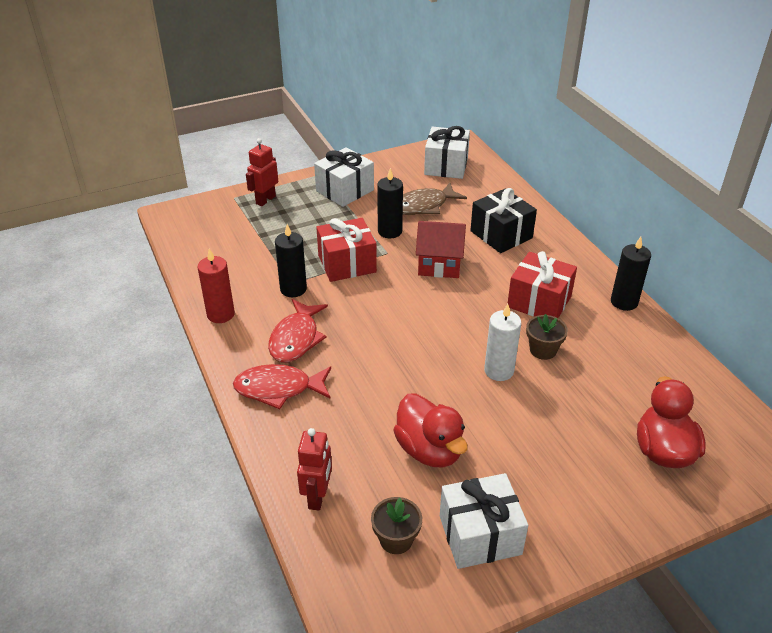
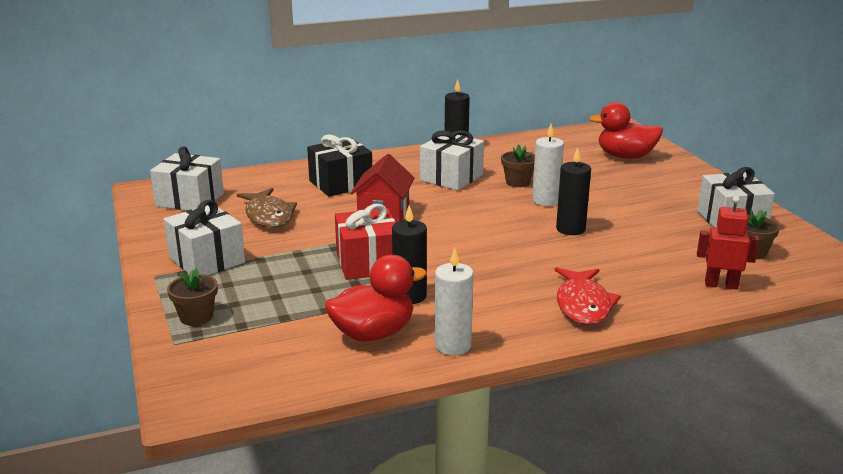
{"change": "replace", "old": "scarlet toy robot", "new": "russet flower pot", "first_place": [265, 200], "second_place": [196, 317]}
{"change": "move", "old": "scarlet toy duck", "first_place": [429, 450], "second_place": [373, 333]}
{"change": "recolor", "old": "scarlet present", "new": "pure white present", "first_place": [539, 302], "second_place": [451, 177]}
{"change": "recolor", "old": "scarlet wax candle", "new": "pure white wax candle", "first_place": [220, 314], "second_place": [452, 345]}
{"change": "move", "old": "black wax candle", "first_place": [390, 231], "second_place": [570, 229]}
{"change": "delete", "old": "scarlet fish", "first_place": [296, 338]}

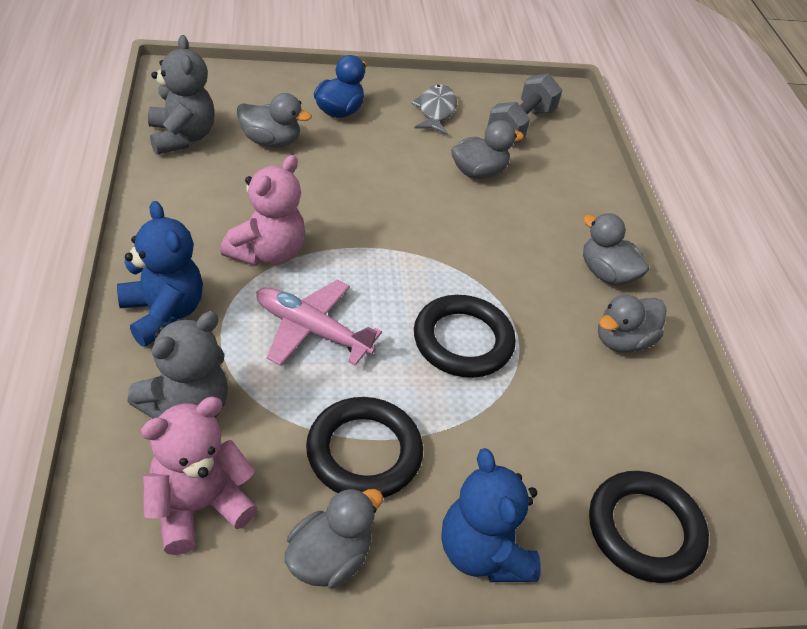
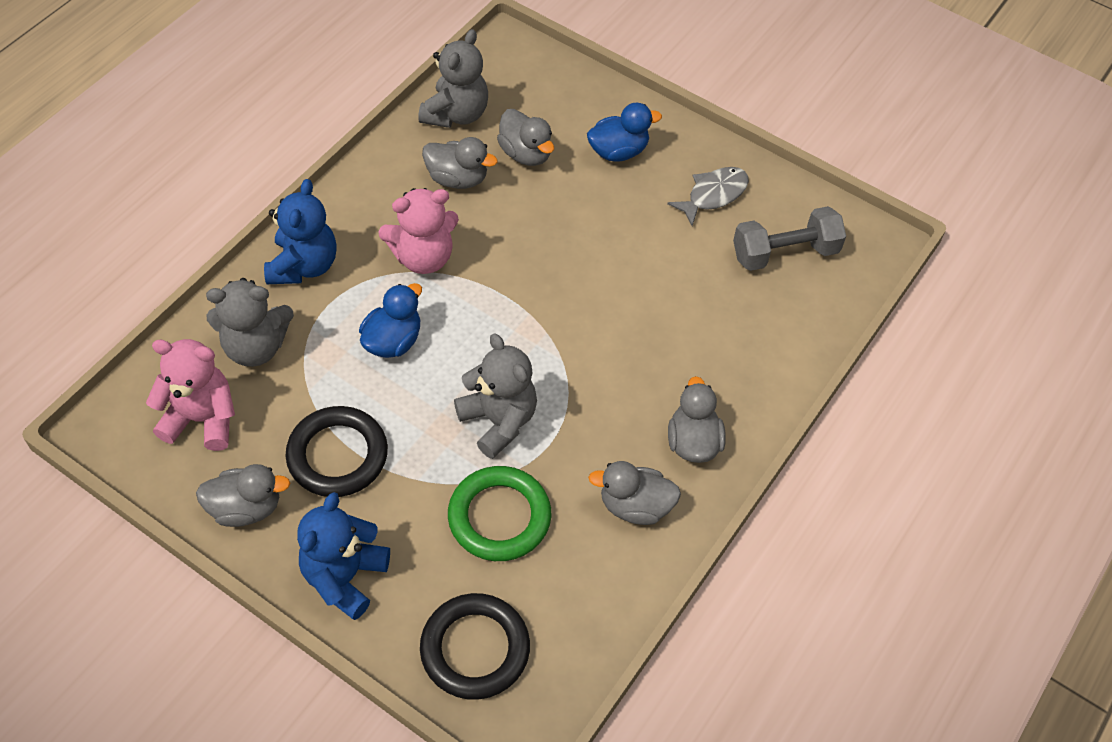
{"change": "replace", "old": "pink toy plane", "new": "blue toy duck", "first_place": [311, 330], "second_place": [393, 341]}
{"change": "move", "old": "ash-grey toy duck", "first_place": [478, 172], "second_place": [457, 179]}
{"change": "insert", "new": "emerald ring", "second_place": [499, 517]}
{"change": "replace", "old": "black ring", "new": "ash-grey teddy", "first_place": [463, 341], "second_place": [498, 421]}

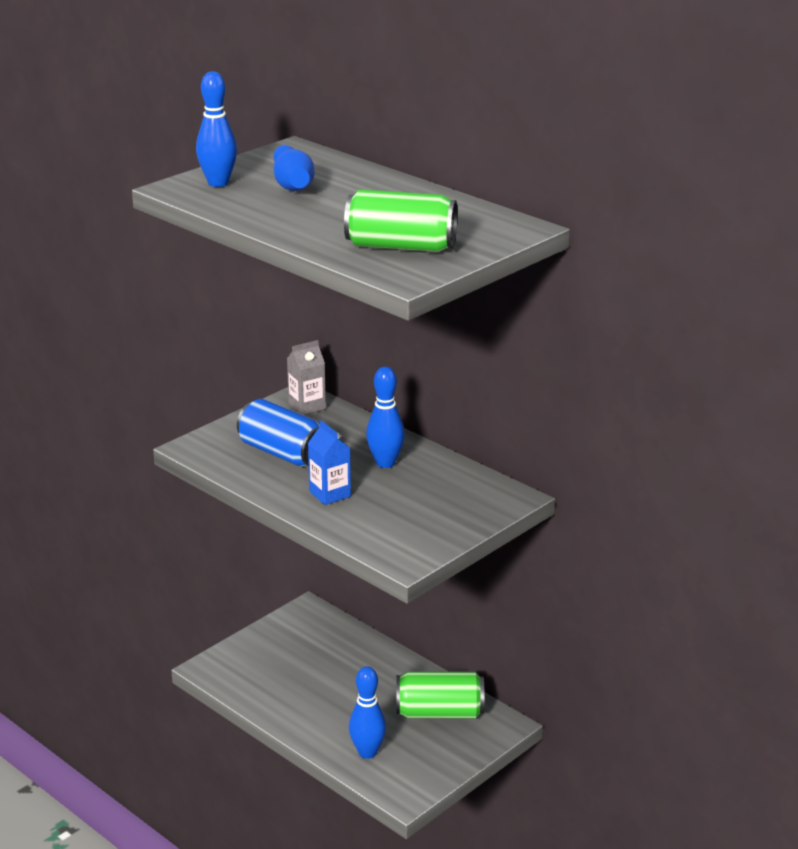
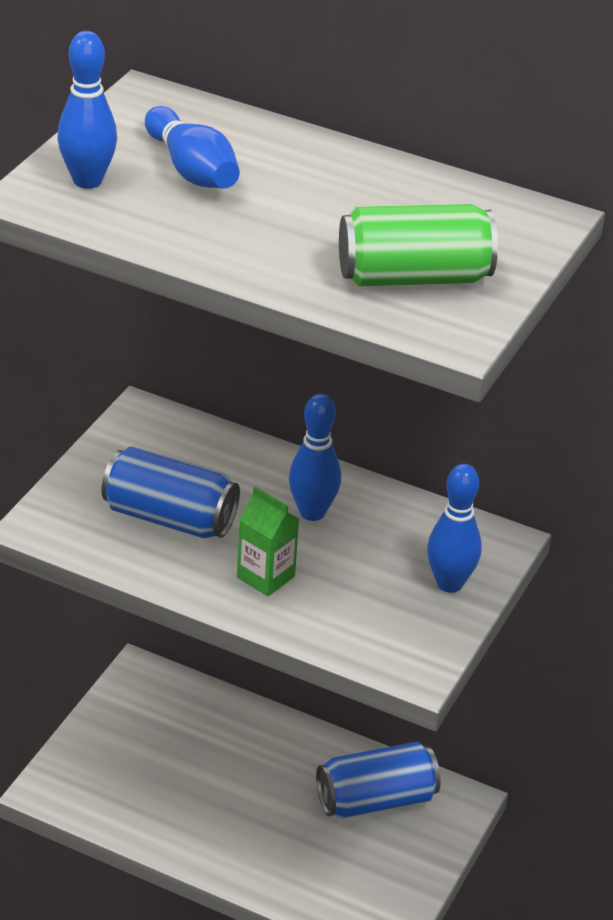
{"change": "recolor", "old": "blue juice carton", "new": "emerald juice carton", "first_place": [330, 494], "second_place": [265, 577]}
{"change": "recolor", "old": "emerald soda can", "new": "blue soda can", "first_place": [439, 713], "second_place": [376, 800]}
{"change": "move", "old": "blue bowling pin", "first_place": [367, 752], "second_place": [449, 583]}
{"change": "delete", "old": "ash-grey juice carton", "first_place": [307, 406]}

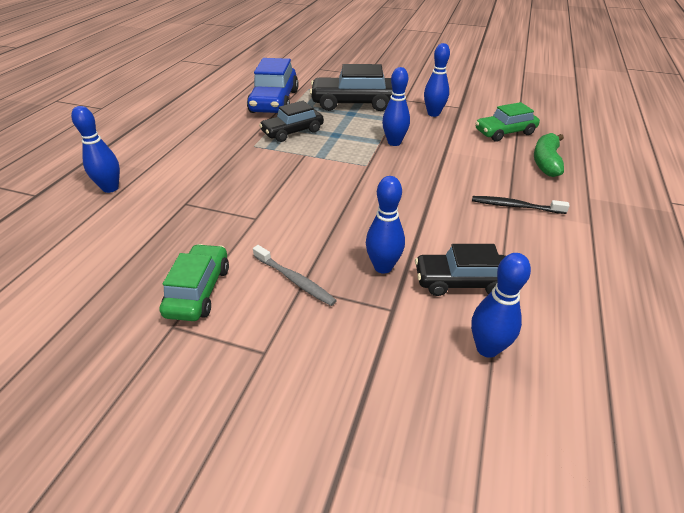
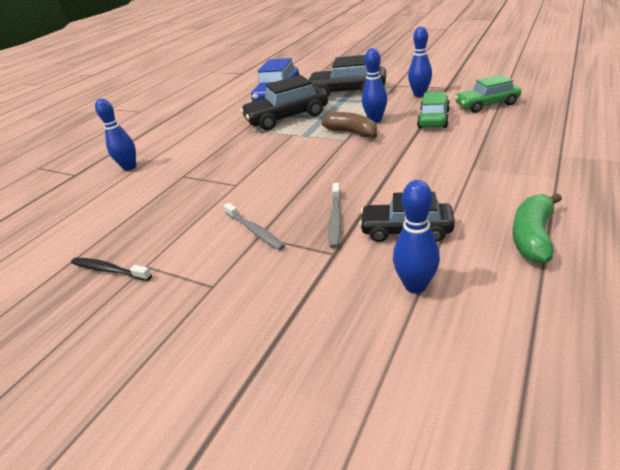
{"change": "move", "old": "black toothbrush", "first_place": [515, 206], "second_place": [109, 270]}
{"change": "resize", "old": "black toy car", "first_place": [292, 132], "second_place": [287, 118], "factor": 1.52}
{"change": "insert", "new": "russet banana", "second_place": [352, 133]}
{"change": "replace", "old": "blue bowling pin", "new": "ash-grey toothbrush", "first_place": [383, 267], "second_place": [335, 219]}
{"change": "move", "old": "emerald toy car", "first_place": [198, 291], "second_place": [433, 119]}
{"change": "move", "old": "emerald banana", "first_place": [546, 162], "second_place": [532, 236]}

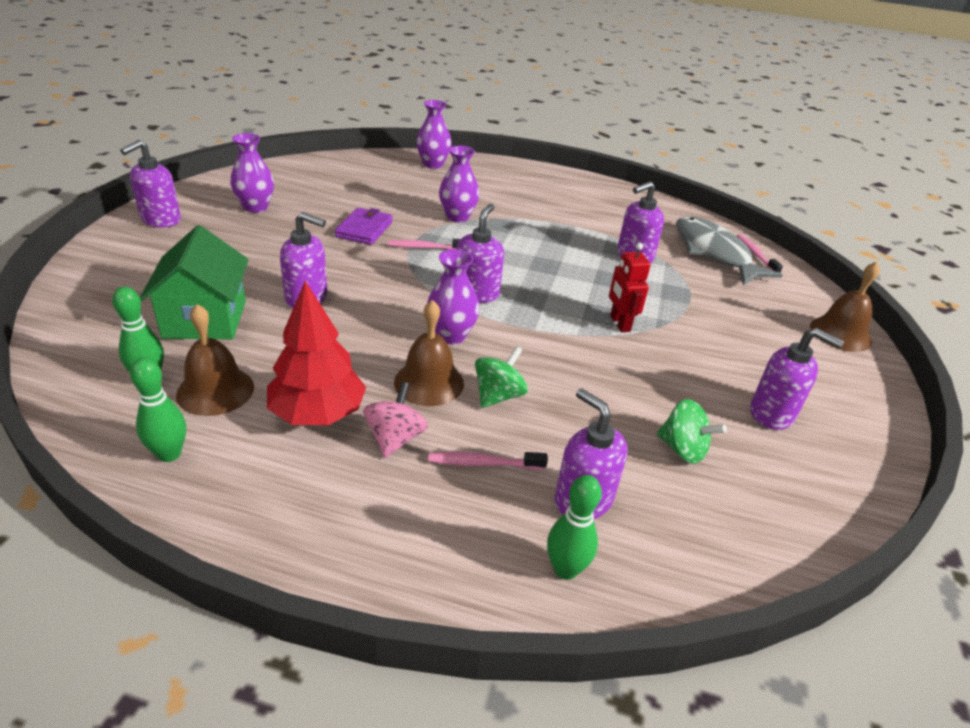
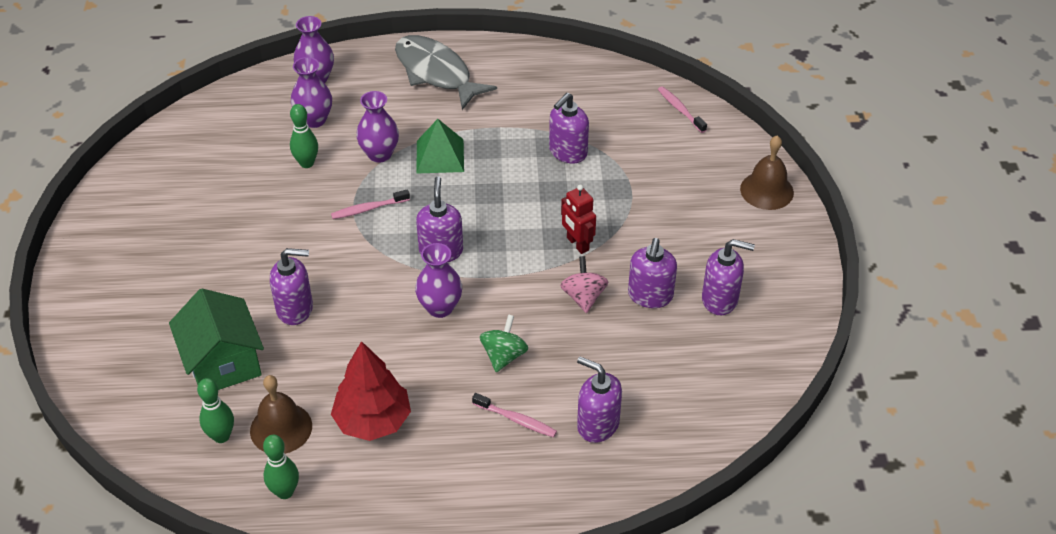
{"change": "move", "old": "emerald bowling pin", "first_place": [565, 569], "second_place": [307, 163]}
{"change": "move", "old": "purple vase", "first_place": [255, 207], "second_place": [314, 120]}
{"change": "move", "old": "ash-grey fish", "first_place": [714, 253], "second_place": [436, 73]}
{"change": "insert", "new": "emerald pyramid", "second_place": [440, 156]}
{"change": "rotate", "old": "pink toothbrush", "first_place": [483, 463], "second_place": [516, 420], "degrees": -135}
{"change": "move", "old": "pink whirligig", "first_place": [395, 438], "second_place": [583, 297]}
{"change": "move", "old": "purple soap dispenser", "first_place": [160, 220], "second_place": [650, 296]}
{"change": "delete", "old": "purple wallet", "first_place": [364, 229]}
{"change": "delete", "old": "russet school bell", "first_place": [429, 382]}
{"change": "delete", "old": "emerald whirligig", "first_place": [682, 449]}

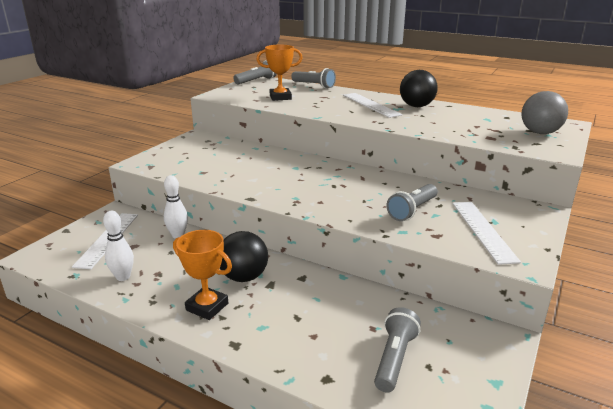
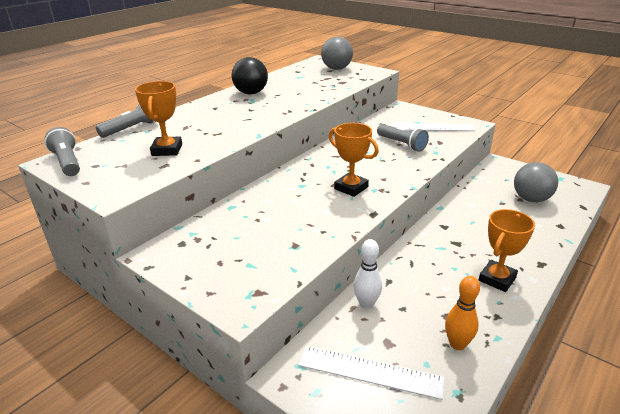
{"change": "insert", "new": "orange-coloured trophy", "second_place": [351, 188]}
{"change": "recolor", "old": "pure white bowling pin", "new": "orange-coloured bowling pin", "first_place": [123, 277], "second_place": [457, 344]}
{"change": "replace", "old": "ash-grey torch", "new": "ash-grey ball", "first_place": [394, 358], "second_place": [531, 199]}
{"change": "delete", "old": "black ball", "first_place": [244, 277]}
{"change": "delete", "old": "pure white ruler", "first_place": [370, 105]}

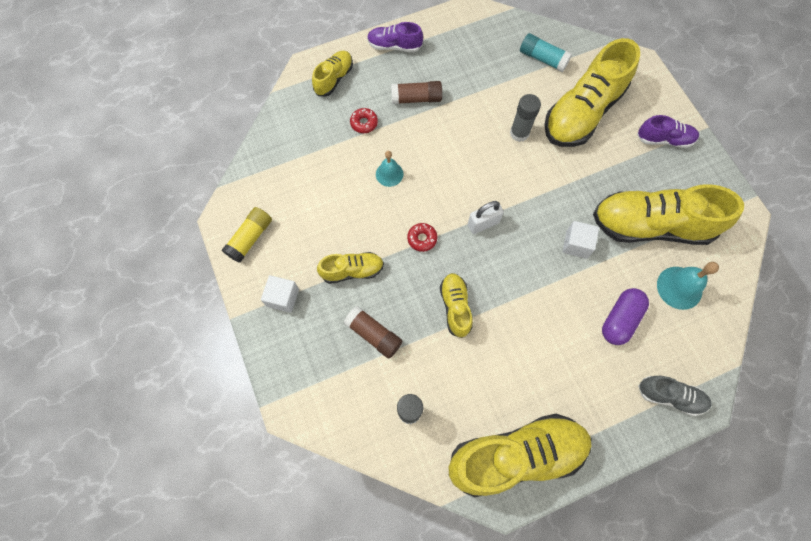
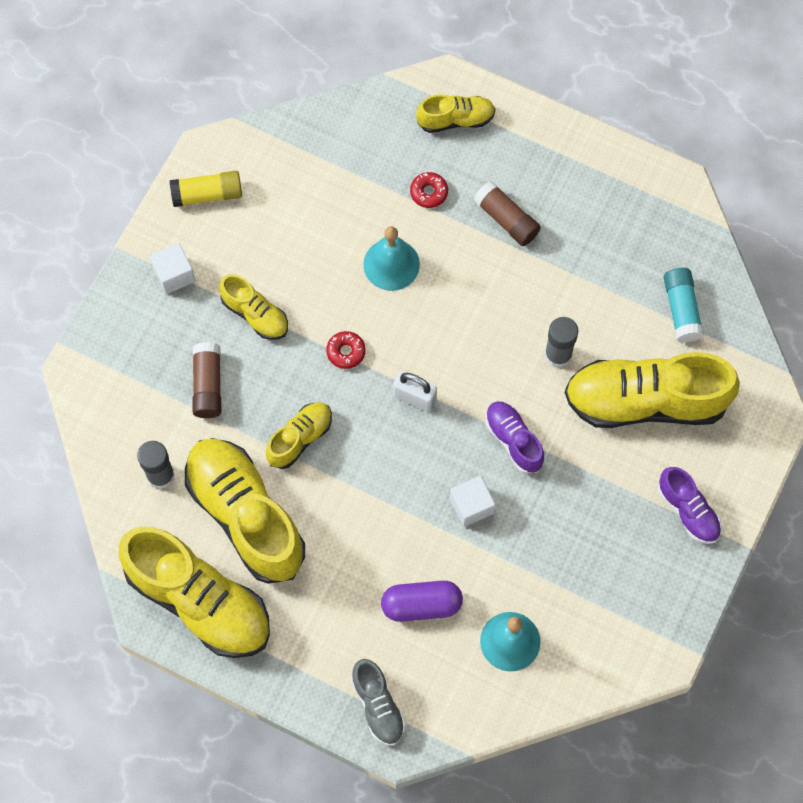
{"change": "move", "old": "bright yellow sneaker", "first_place": [650, 226], "second_place": [245, 515]}
{"change": "resize", "old": "turquoise school bell", "first_place": [389, 174], "second_place": [391, 264], "factor": 1.5}
{"change": "move", "old": "purple sneaker", "first_place": [394, 46], "second_place": [513, 440]}

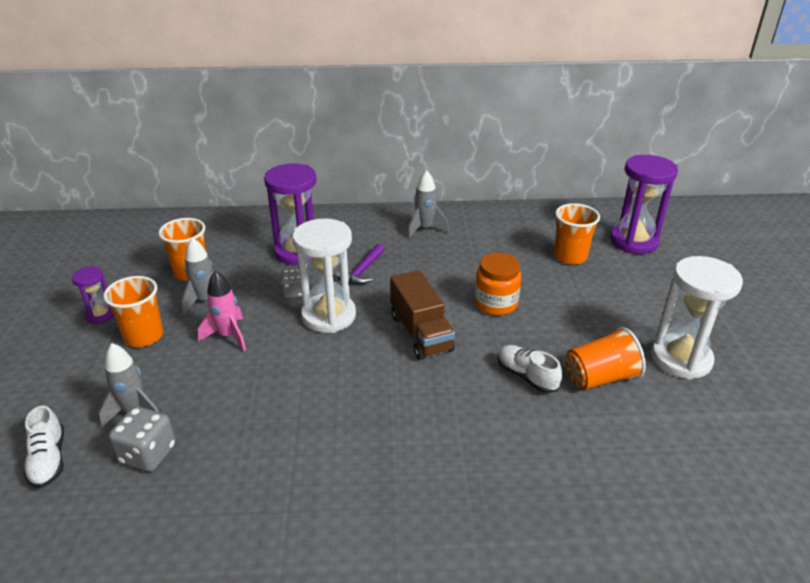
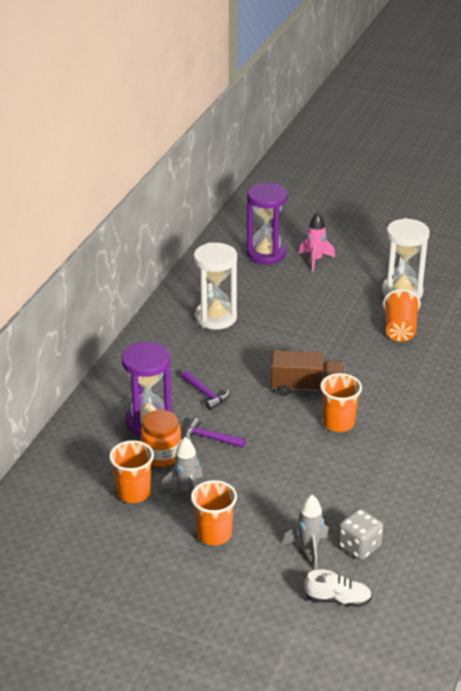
{"change": "move", "old": "orange-coloured preserve jar", "first_place": [495, 304], "second_place": [161, 455]}
{"change": "replace", "old": "ash-grey die", "new": "purple hammer", "first_place": [294, 292], "second_place": [210, 438]}
{"change": "move", "old": "pure white sand timer", "first_place": [328, 316], "second_place": [216, 317]}
{"change": "move", "old": "pink spaceship", "first_place": [228, 336], "second_place": [315, 260]}
{"change": "move", "old": "orange-coloured cup", "first_place": [570, 256], "second_place": [338, 423]}
{"change": "delete", "old": "purple sand timer", "first_place": [100, 315]}
{"change": "delete", "old": "ash-grey spaceship", "first_place": [425, 229]}
{"change": "delete", "old": "pure white sneaker", "first_place": [526, 376]}

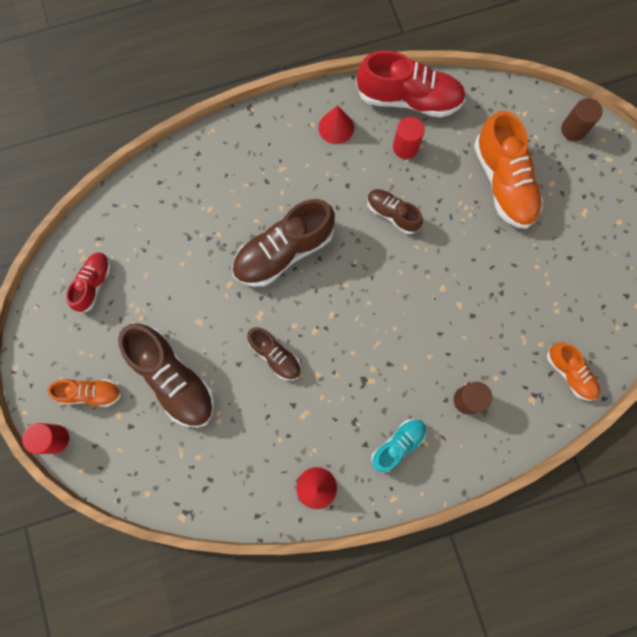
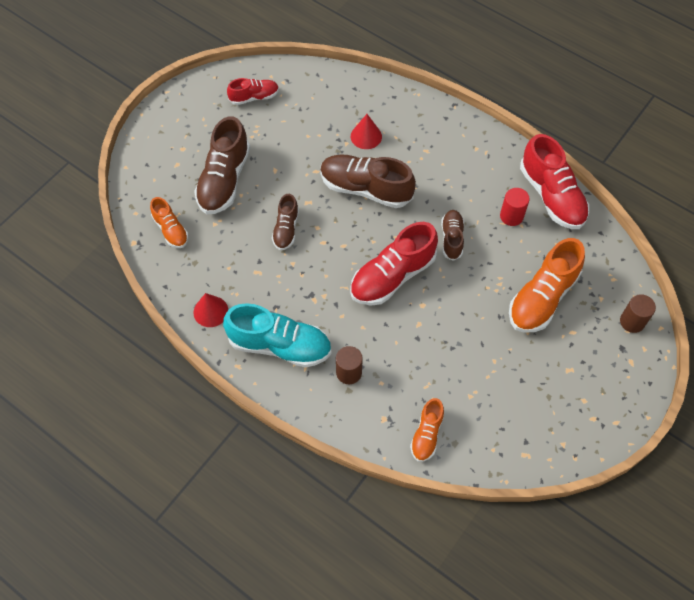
{"change": "move", "old": "orange-coloured sneaker", "first_place": [91, 393], "second_place": [171, 230]}
{"change": "resize", "old": "turquoise sneaker", "first_place": [398, 445], "second_place": [280, 345], "factor": 1.8}
{"change": "insert", "new": "scarlet sneaker", "second_place": [392, 276]}
{"change": "move", "old": "scarlet solid cone", "first_place": [336, 127], "second_place": [366, 136]}
{"change": "delete", "old": "scarlet cylinder", "first_place": [55, 439]}

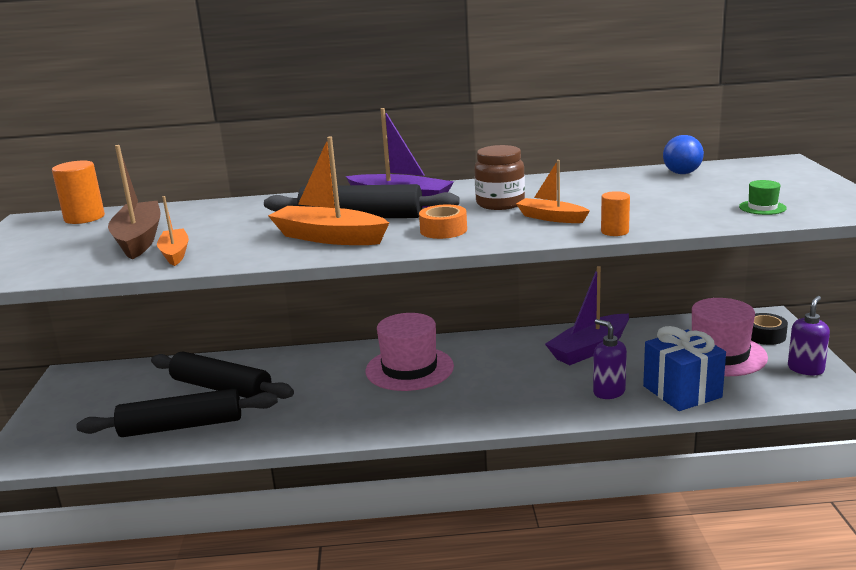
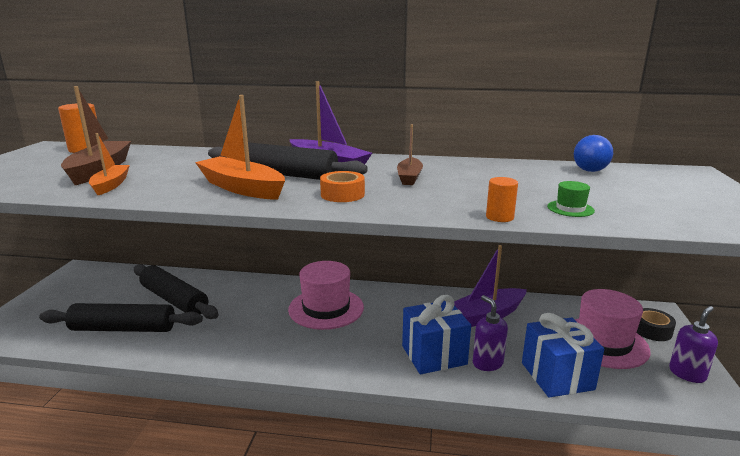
{"change": "replace", "old": "russet preserve jar", "new": "russet boat", "first_place": [500, 204], "second_place": [409, 177]}
{"change": "insert", "new": "blue present", "second_place": [434, 355]}
{"change": "move", "old": "emerald hat", "first_place": [762, 207], "second_place": [570, 208]}
{"change": "delete", "old": "orange-coloured boat", "first_place": [551, 218]}

